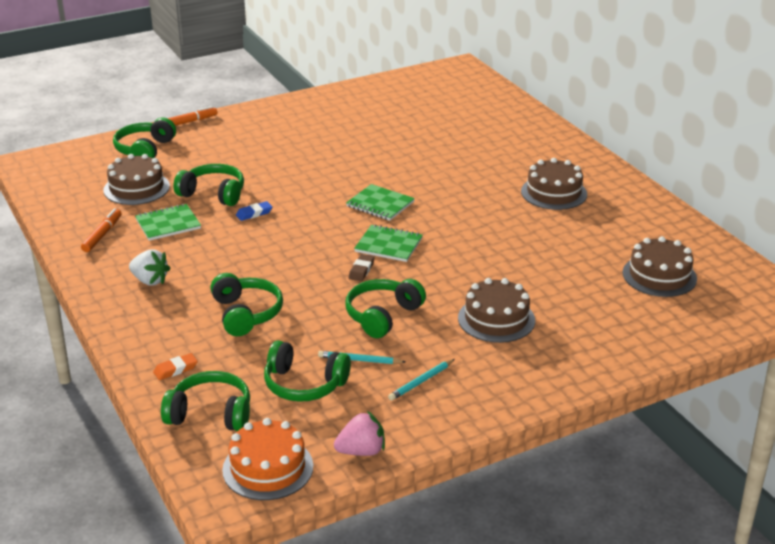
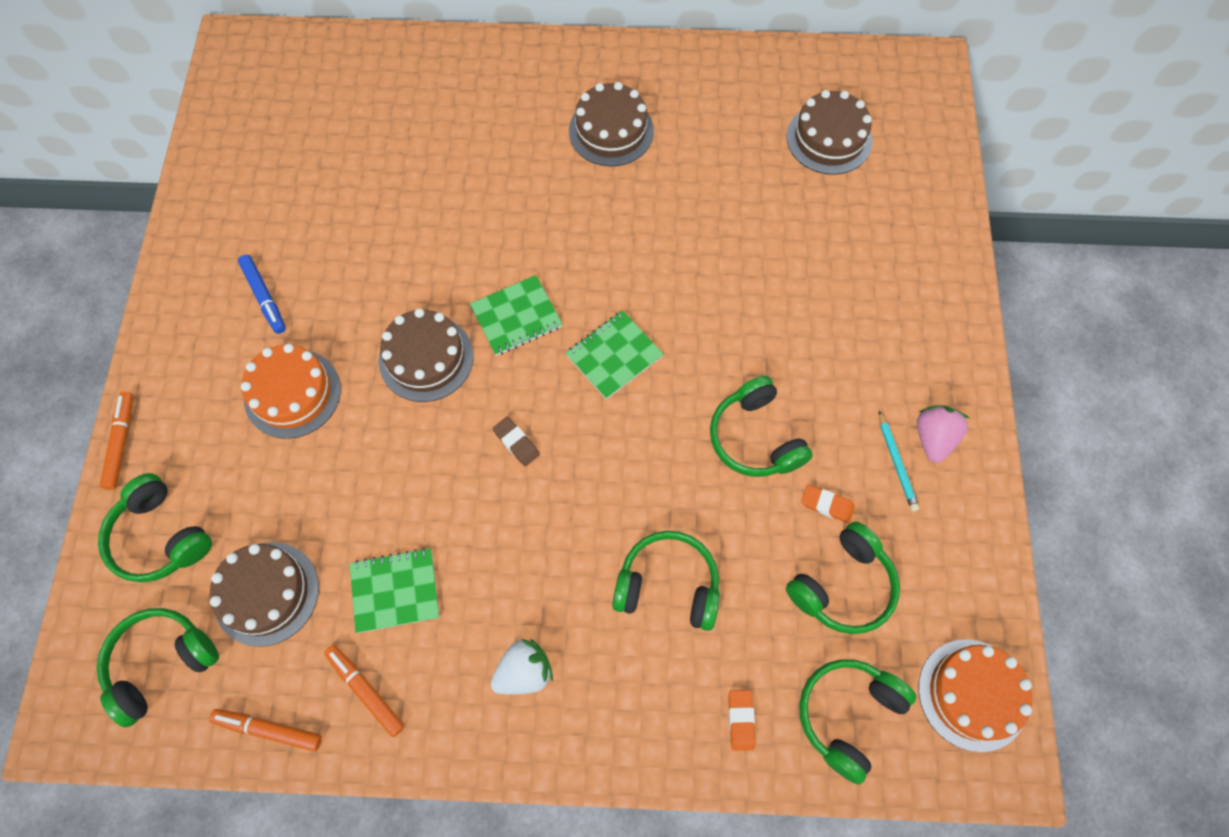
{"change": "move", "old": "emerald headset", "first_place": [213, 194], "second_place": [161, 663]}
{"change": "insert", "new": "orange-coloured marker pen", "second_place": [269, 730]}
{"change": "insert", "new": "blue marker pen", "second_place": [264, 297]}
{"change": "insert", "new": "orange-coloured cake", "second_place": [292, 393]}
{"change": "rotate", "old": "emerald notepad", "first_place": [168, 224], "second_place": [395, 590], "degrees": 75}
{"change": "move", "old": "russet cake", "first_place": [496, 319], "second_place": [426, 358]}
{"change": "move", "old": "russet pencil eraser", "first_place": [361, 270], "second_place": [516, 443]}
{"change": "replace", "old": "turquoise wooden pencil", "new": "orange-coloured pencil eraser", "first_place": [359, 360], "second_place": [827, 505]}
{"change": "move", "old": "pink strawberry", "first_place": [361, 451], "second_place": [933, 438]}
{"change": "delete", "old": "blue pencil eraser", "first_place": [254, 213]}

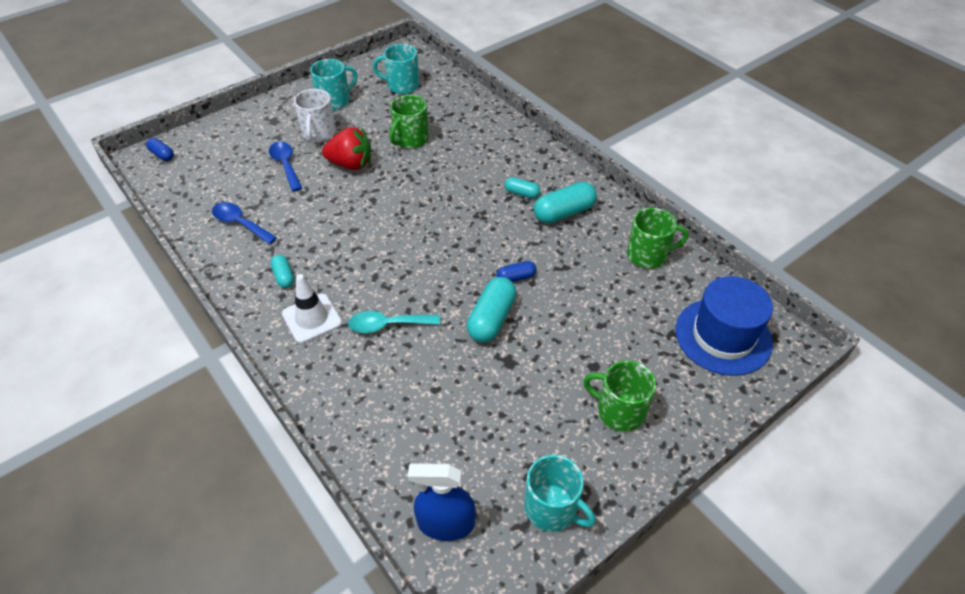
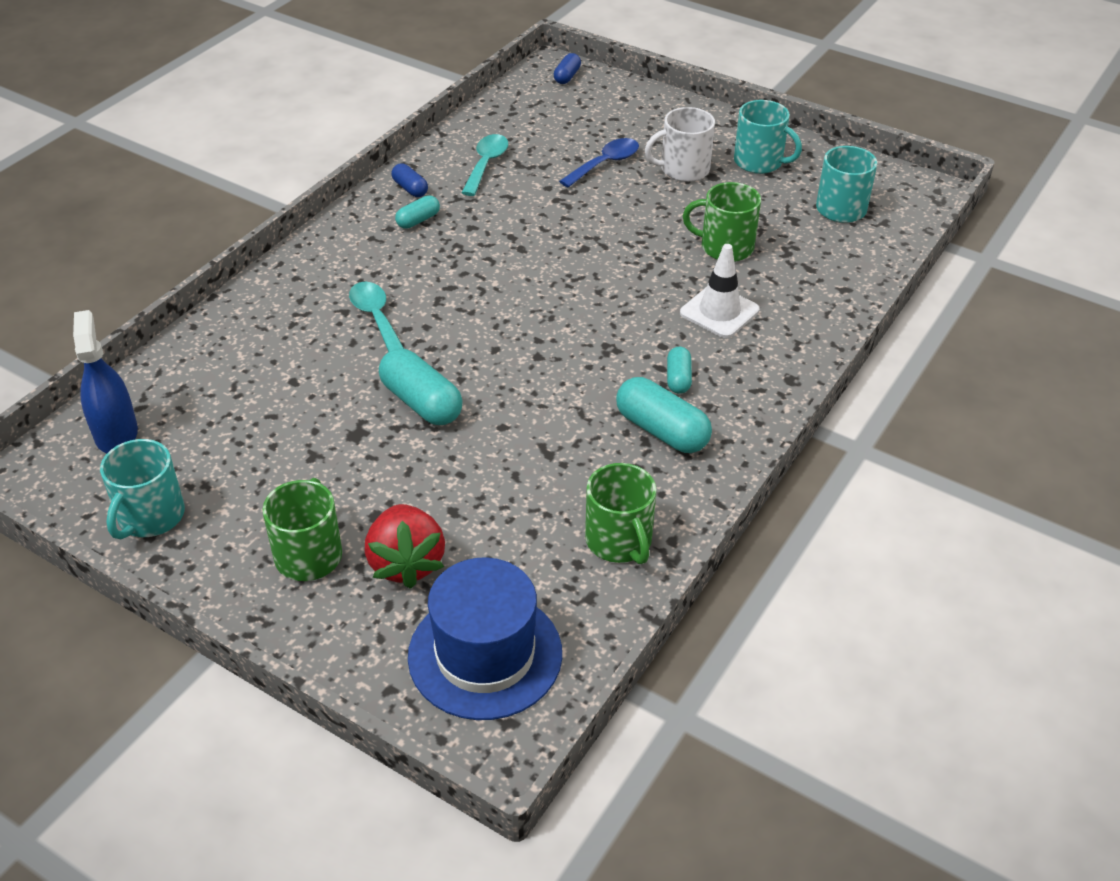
{"change": "move", "old": "scarlet strawberry", "first_place": [350, 164], "second_place": [406, 563]}
{"change": "rotate", "old": "turquoise capsule", "first_place": [491, 319], "second_place": [421, 402], "degrees": 45}
{"change": "move", "old": "blue capsule", "first_place": [516, 277], "second_place": [410, 189]}
{"change": "recolor", "old": "blue teaspoon", "new": "turquoise teaspoon", "first_place": [240, 223], "second_place": [486, 164]}
{"change": "move", "old": "pure white road cone", "first_place": [312, 318], "second_place": [719, 312]}

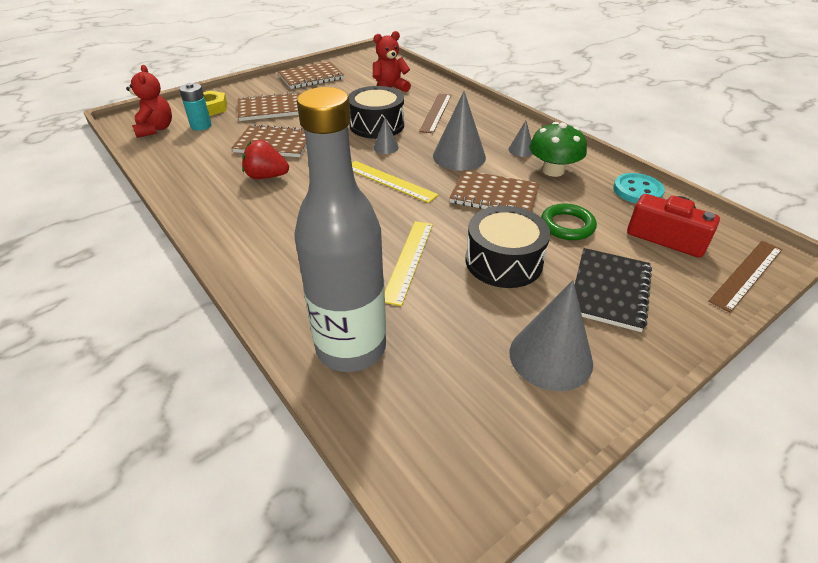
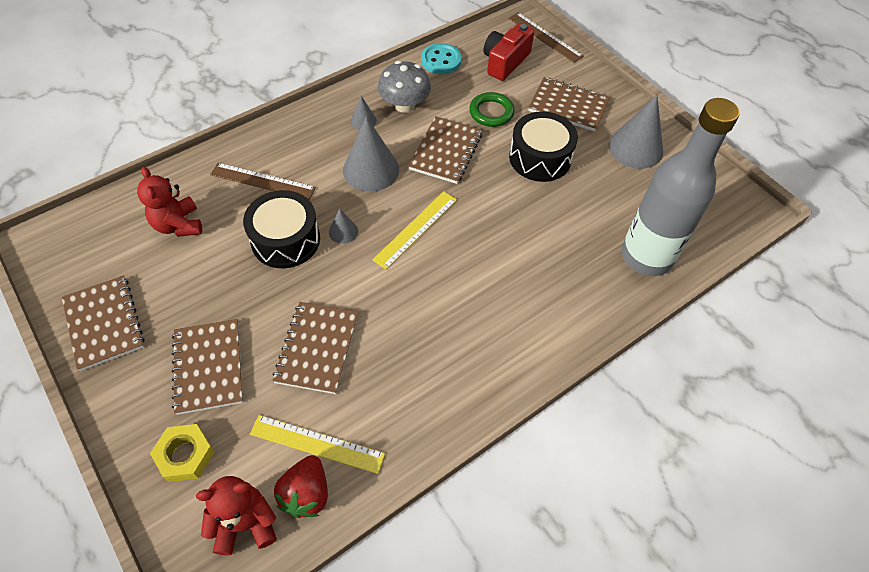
{"change": "move", "old": "bright yellow ruler", "first_place": [408, 260], "second_place": [317, 444]}
{"change": "move", "old": "scarlet strawberry", "first_place": [266, 176], "second_place": [306, 494]}
{"change": "recolor", "old": "emerald toadstool", "new": "ash-grey toadstool", "first_place": [553, 170], "second_place": [404, 105]}
{"change": "recolor", "old": "black notepad", "new": "russet notepad", "first_place": [609, 290], "second_place": [568, 106]}
{"change": "delete", "old": "turquoise battery", "first_place": [201, 126]}

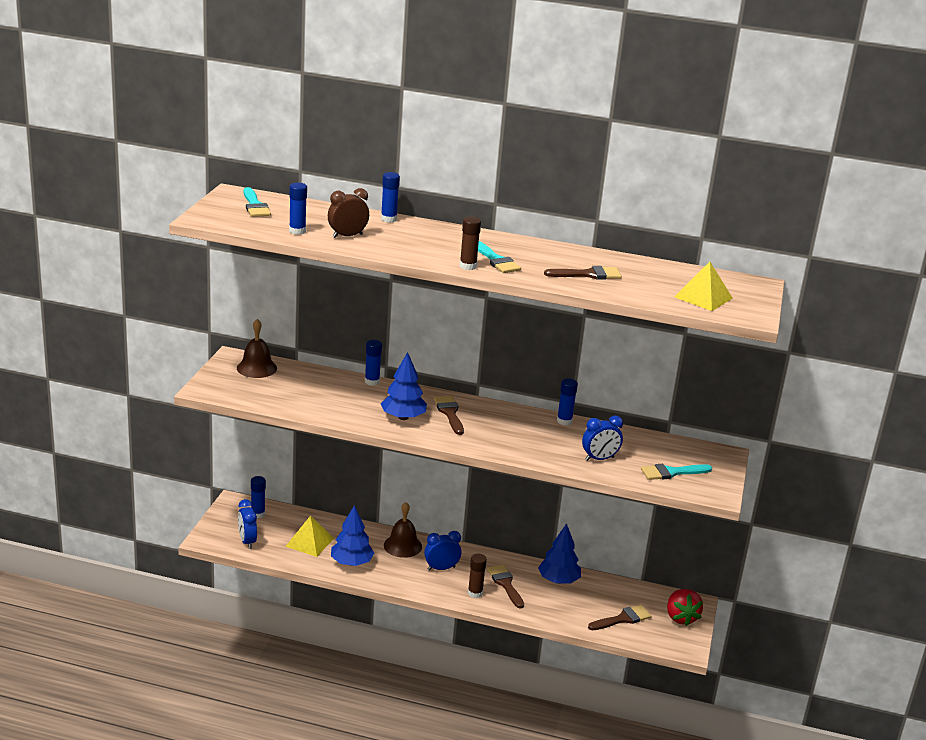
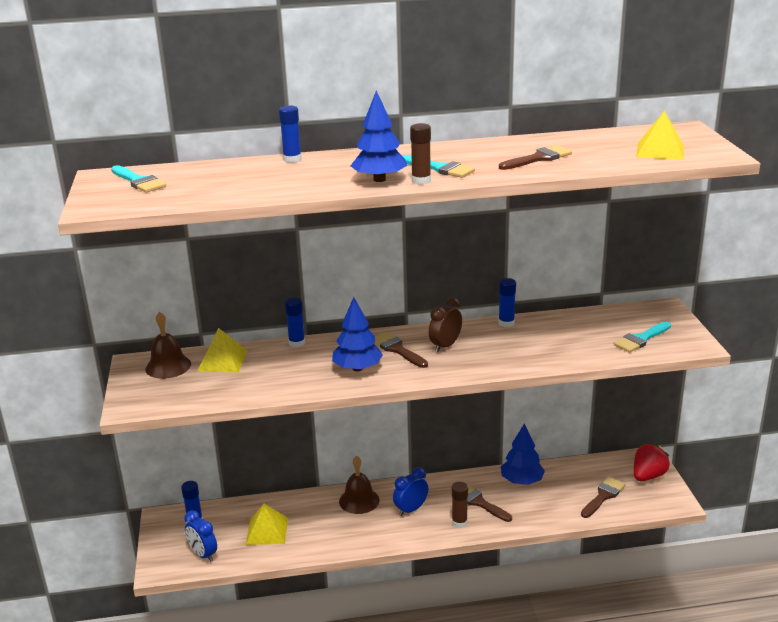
{"change": "insert", "new": "bright yellow pyramid", "second_place": [222, 361]}
{"change": "move", "old": "blue tree", "first_place": [351, 562], "second_place": [379, 179]}
{"change": "move", "old": "russet alarm clock", "first_place": [347, 236], "second_place": [445, 346]}
{"change": "rotate", "old": "scarlet strawberry", "first_place": [681, 618], "second_place": [648, 476], "degrees": -105}
{"change": "delete", "old": "blue glue stick", "first_place": [297, 231]}
{"change": "delete", "old": "blue alarm clock", "first_place": [599, 459]}

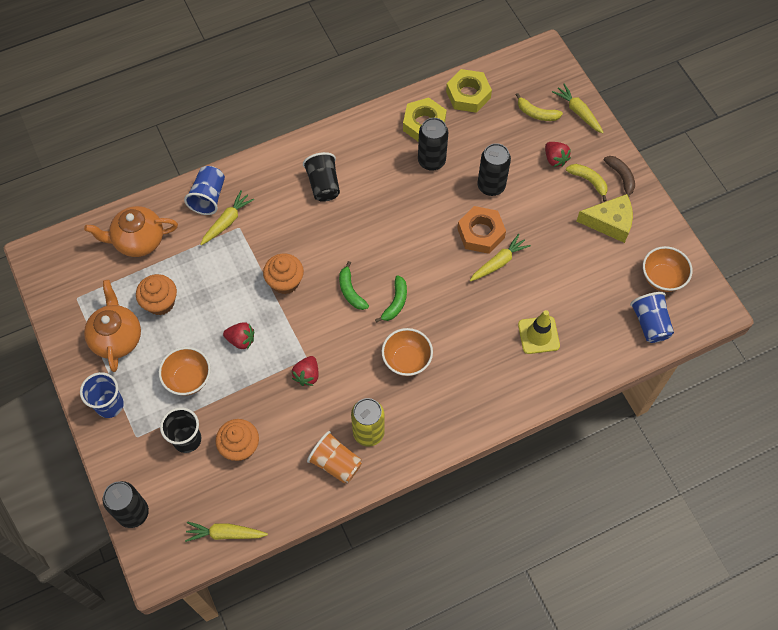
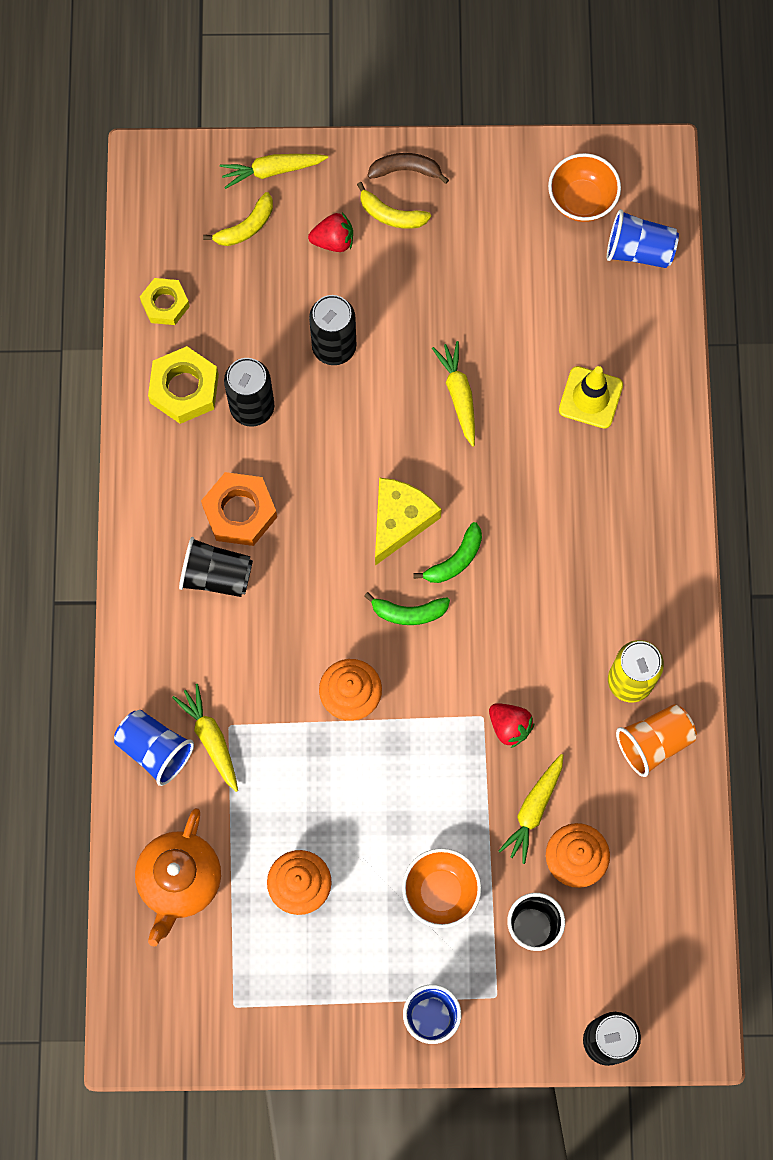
{"change": "resize", "old": "bright yellow hexagon nut", "first_place": [468, 95], "second_place": [165, 304], "factor": 0.67}
{"change": "move", "old": "orange-coloured hexagon nut", "first_place": [481, 233], "second_place": [240, 512]}
{"change": "rotate", "old": "bright yellow banana", "first_place": [589, 181], "second_place": [391, 215], "degrees": -135}
{"change": "move", "old": "bright yellow piece of cheese", "first_place": [609, 222], "second_place": [400, 520]}
{"change": "rotate", "old": "emerald banana", "first_place": [395, 302], "second_place": [455, 560], "degrees": 90}
{"change": "move", "old": "bright yellow carrot", "first_place": [225, 534], "second_place": [533, 810]}
{"change": "delete", "old": "orange-coloured tea pot", "first_place": [117, 337]}
{"change": "delete", "old": "scarlet strawberry", "first_place": [241, 340]}
{"change": "delete", "old": "orange-coloured serving bowl", "first_place": [406, 360]}

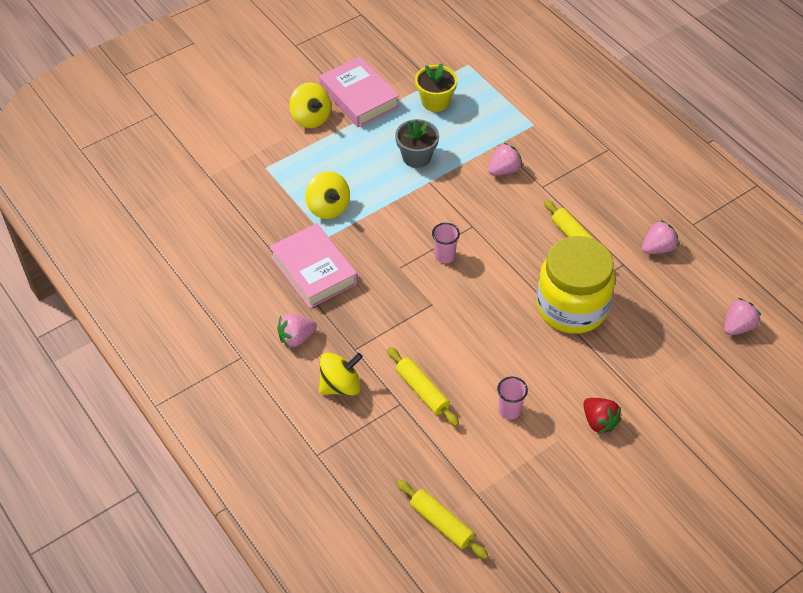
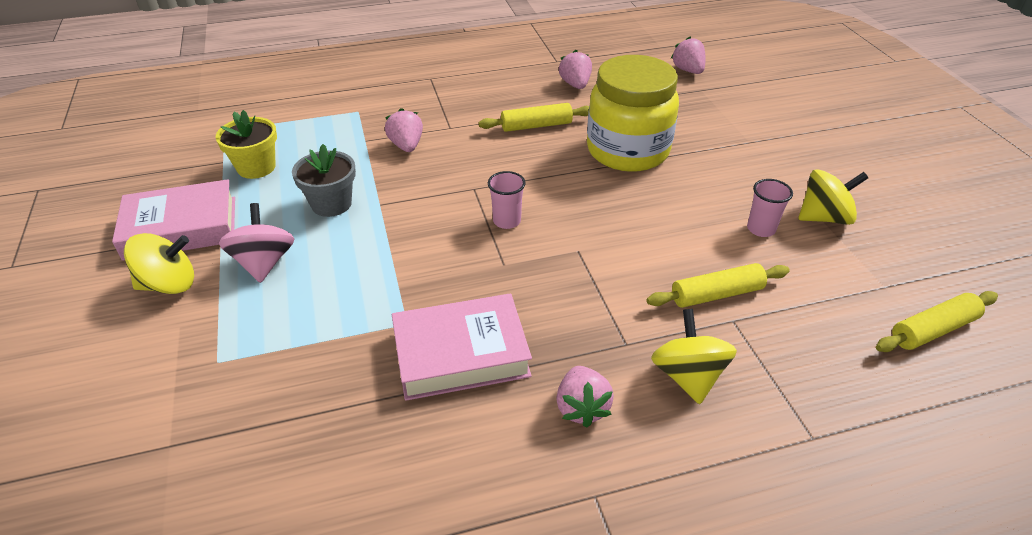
{"change": "insert", "new": "pink whirligig", "second_place": [264, 263]}
{"change": "move", "old": "bright yellow whirligig", "first_place": [328, 207], "second_place": [824, 217]}
{"change": "delete", "old": "scarlet strawberry", "first_place": [599, 422]}

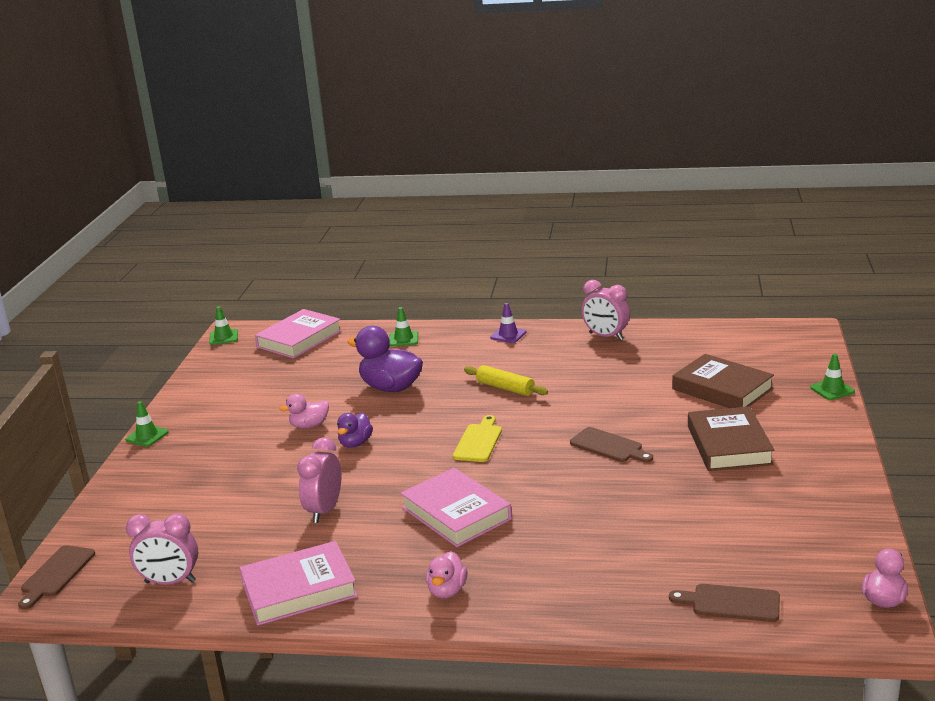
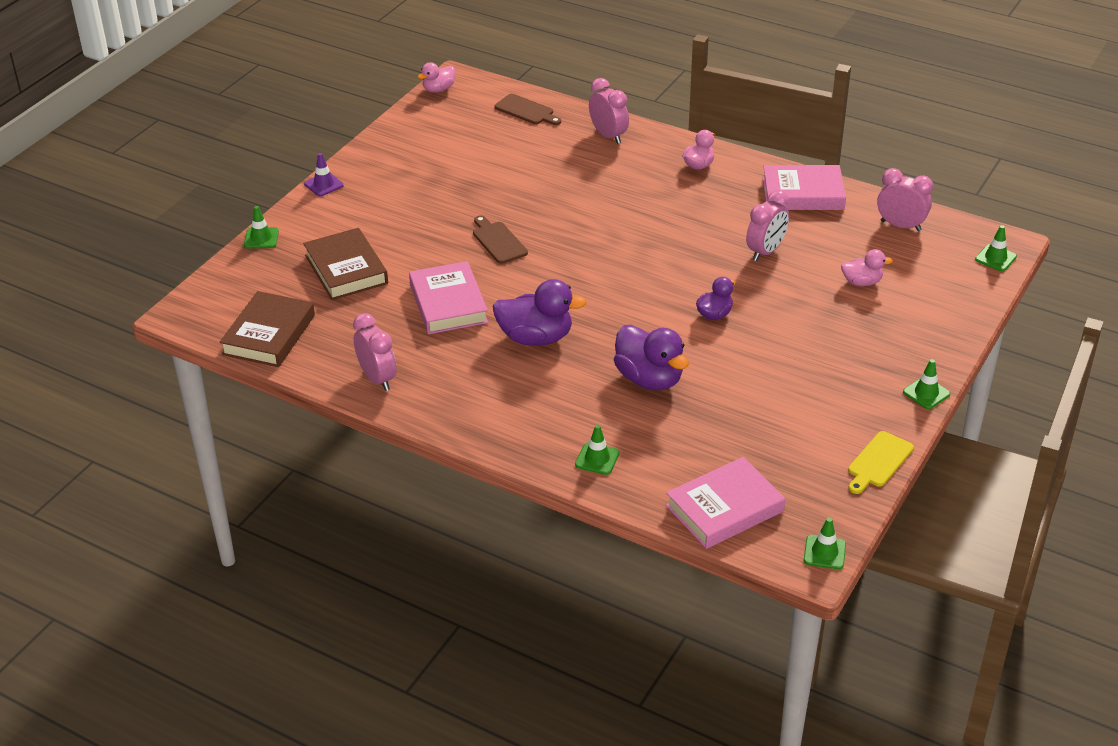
{"change": "move", "old": "russet hardcover", "first_place": [729, 445], "second_place": [269, 335]}
{"change": "move", "old": "purple road cone", "first_place": [508, 335], "second_place": [324, 184]}
{"change": "move", "old": "pink hardcover", "first_place": [456, 513], "second_place": [448, 303]}
{"change": "replace", "old": "bright yellow rolling pin", "new": "purple toy duck", "first_place": [505, 388], "second_place": [536, 338]}
{"change": "insert", "new": "pink alarm clock", "second_place": [608, 136]}
{"change": "move", "old": "pink toy duck", "first_place": [309, 426], "second_place": [861, 282]}
{"change": "move", "old": "bright yellow chopping board", "first_place": [478, 441], "second_place": [878, 461]}
{"change": "replace", "old": "russet chopping board", "new": "emerald road cone", "first_place": [56, 574], "second_place": [995, 258]}

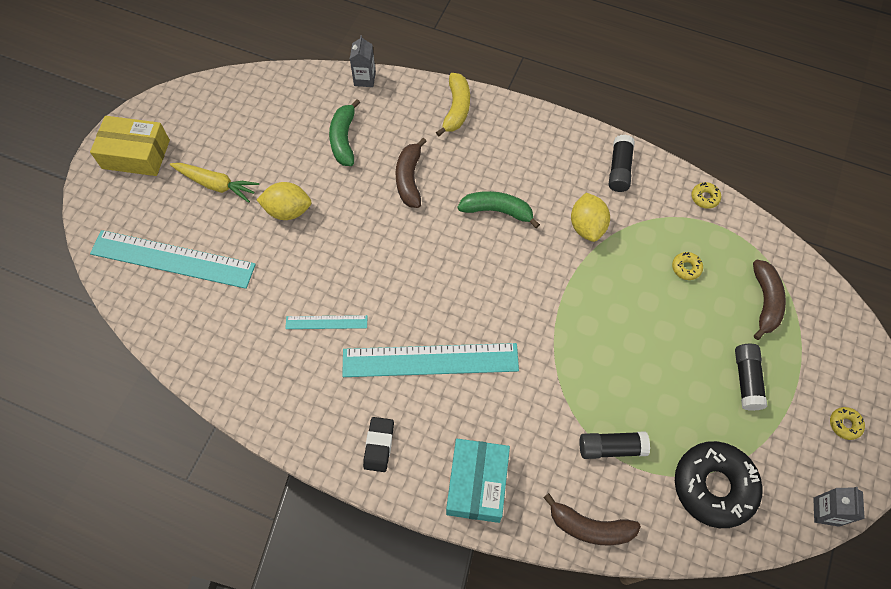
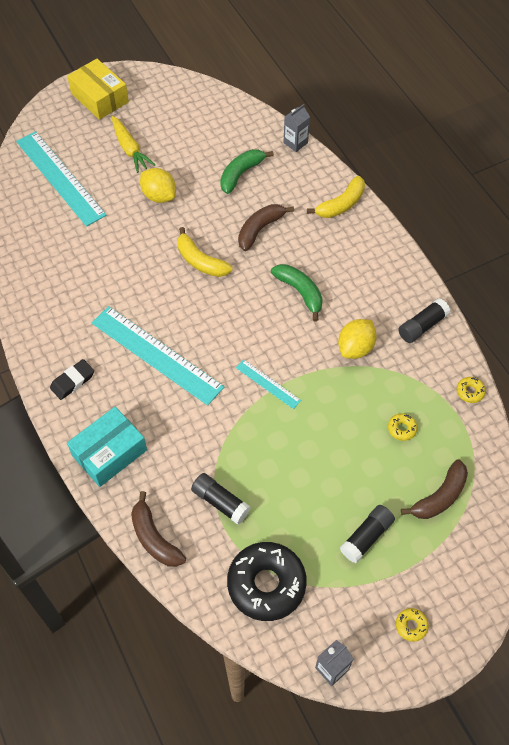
{"change": "insert", "new": "bright yellow banana", "second_place": [200, 261]}
{"change": "move", "old": "turquoise ruler", "first_place": [326, 322], "second_place": [268, 384]}

